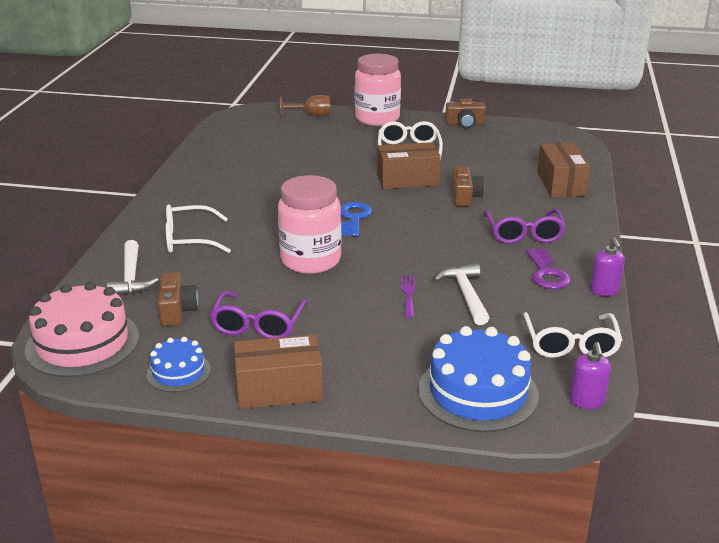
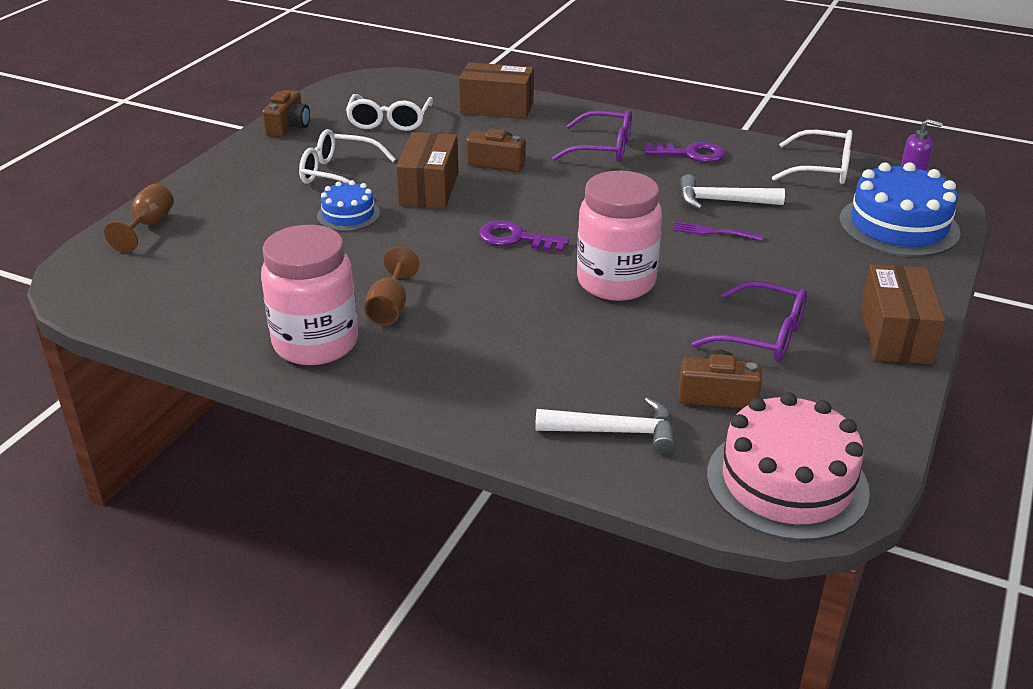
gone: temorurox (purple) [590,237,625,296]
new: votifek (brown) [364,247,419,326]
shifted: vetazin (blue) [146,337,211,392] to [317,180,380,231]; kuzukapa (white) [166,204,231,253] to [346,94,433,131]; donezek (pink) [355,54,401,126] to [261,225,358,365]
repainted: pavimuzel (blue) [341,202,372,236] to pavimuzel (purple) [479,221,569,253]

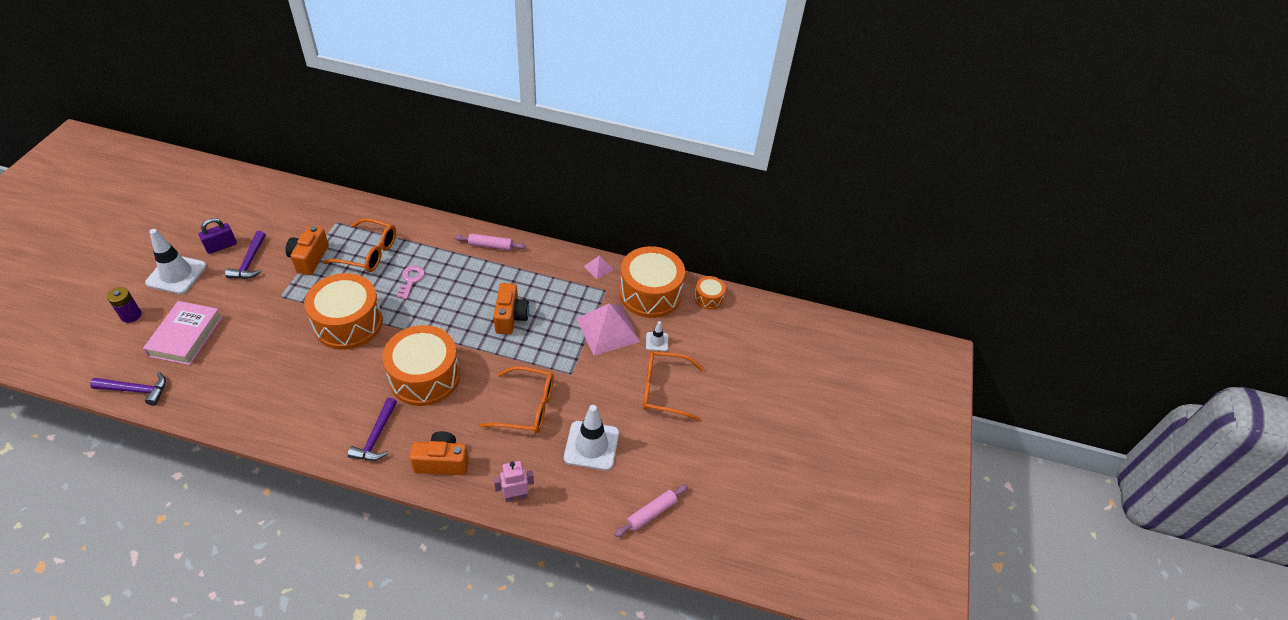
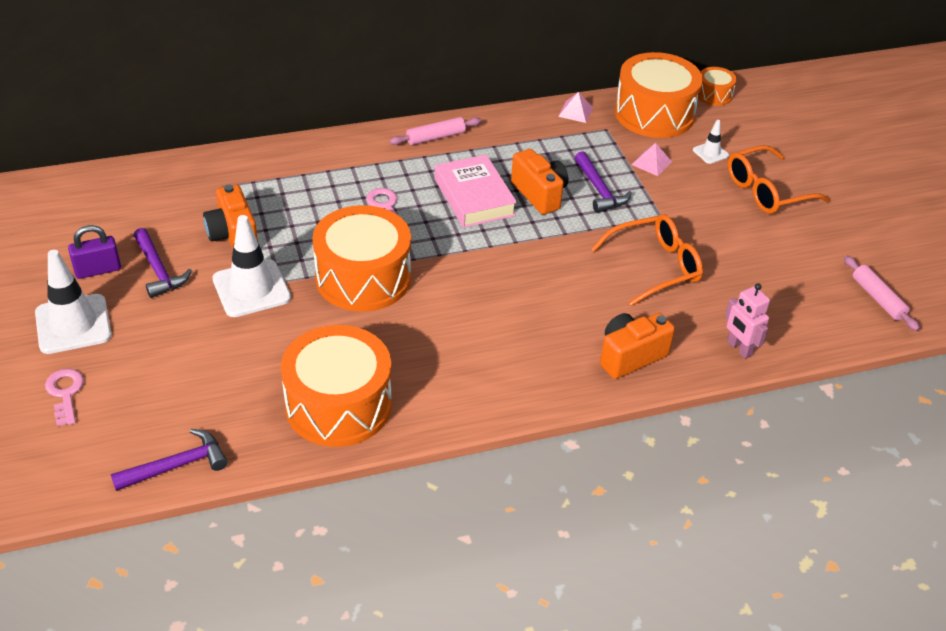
gone: kuzukapa (orange) [323,218,396,272]
shifted: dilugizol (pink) [143,301,223,365] to [435,154,517,228]; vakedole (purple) [348,398,397,461] to [575,151,632,213]; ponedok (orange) [382,325,460,406] to [281,325,392,447]; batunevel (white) [564,405,619,470] to [213,215,291,317]
swapped: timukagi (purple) [107,287,141,323] to pavimuzel (pink) [45,369,84,426]
rotated: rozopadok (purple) [199,218,237,254] = [68,225,121,279] 45 degrees clockwise; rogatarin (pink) [494,461,534,502] = [725,283,770,359] 75 degrees counterclockwise; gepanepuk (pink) [615,484,688,537] = [844,256,920,331] 45 degrees counterclockwise
scaled: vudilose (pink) [576,303,640,355] = [632,143,672,176] x0.47

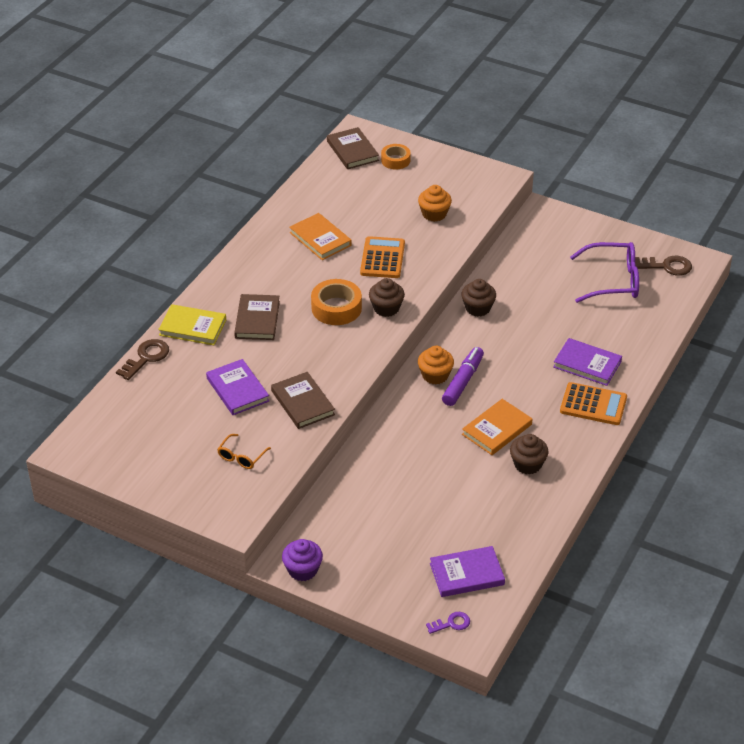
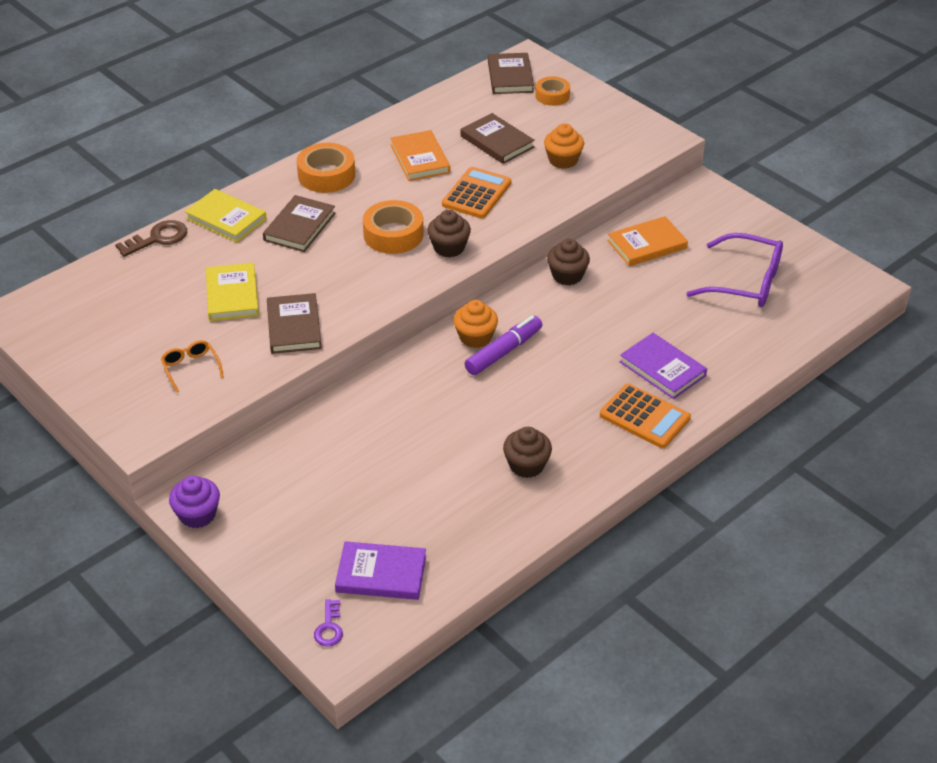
gone: pavimuzel (brown) [635,256,692,276]
new: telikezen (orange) [297,143,355,193]; dilugizol (brown) [461,113,535,164]
shifted: dilugizol (orange) [462,399,533,455] to [607,216,688,266]
repainted: dilugizol (purple) [206,359,269,415] to dilugizol (yellow) [206,263,259,321]
rotated: kuzukapa (orange) [217,434,271,469] = [161,340,224,393] 105 degrees clockwise; pavimuzel (purple) [426,612,470,634] = [314,599,343,647] 90 degrees clockwise

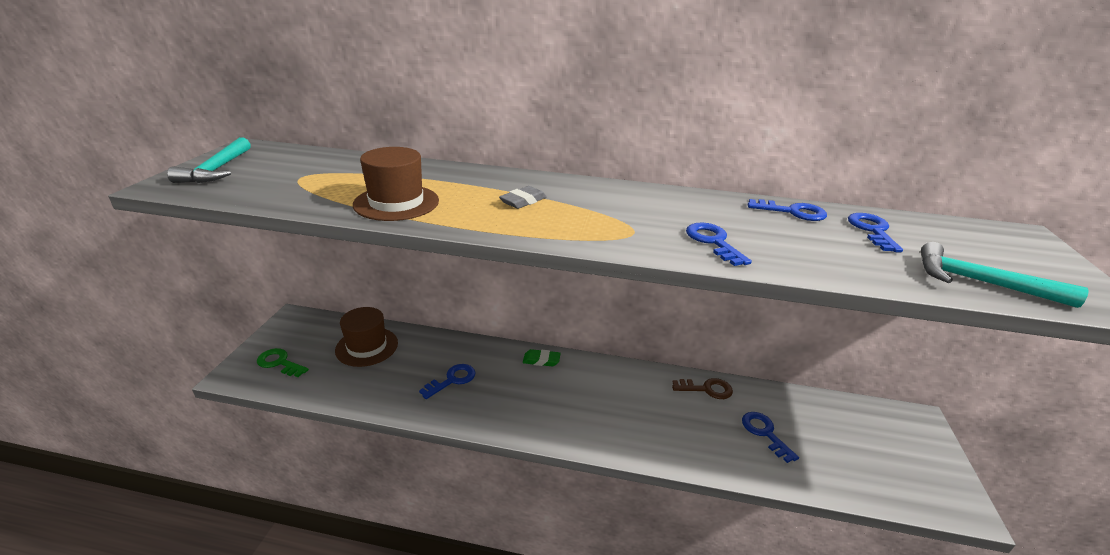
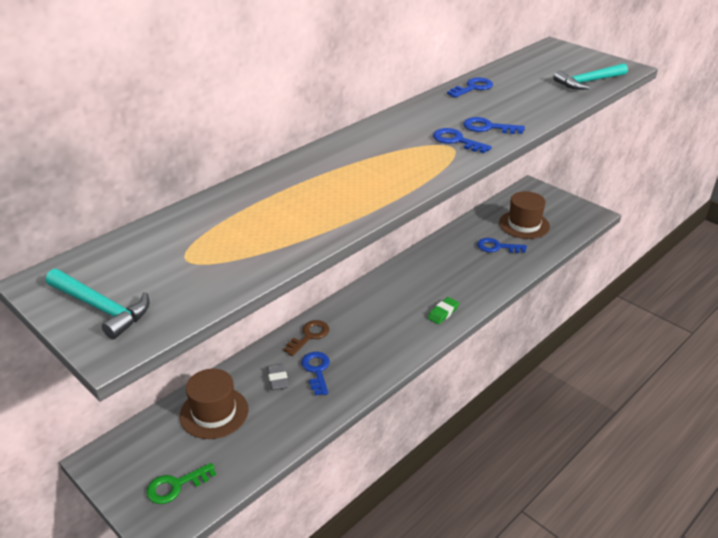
shifted: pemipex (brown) [353,147,439,221] to [499,191,550,239]; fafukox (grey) [499,186,547,209] to [267,363,289,390]; fafukox (green) [523,349,561,367] to [427,297,459,324]; pavimuzel (brown) [672,378,733,399] to [283,320,329,356]; pavimuzel (blue) [848,213,903,253] to [433,128,492,153]

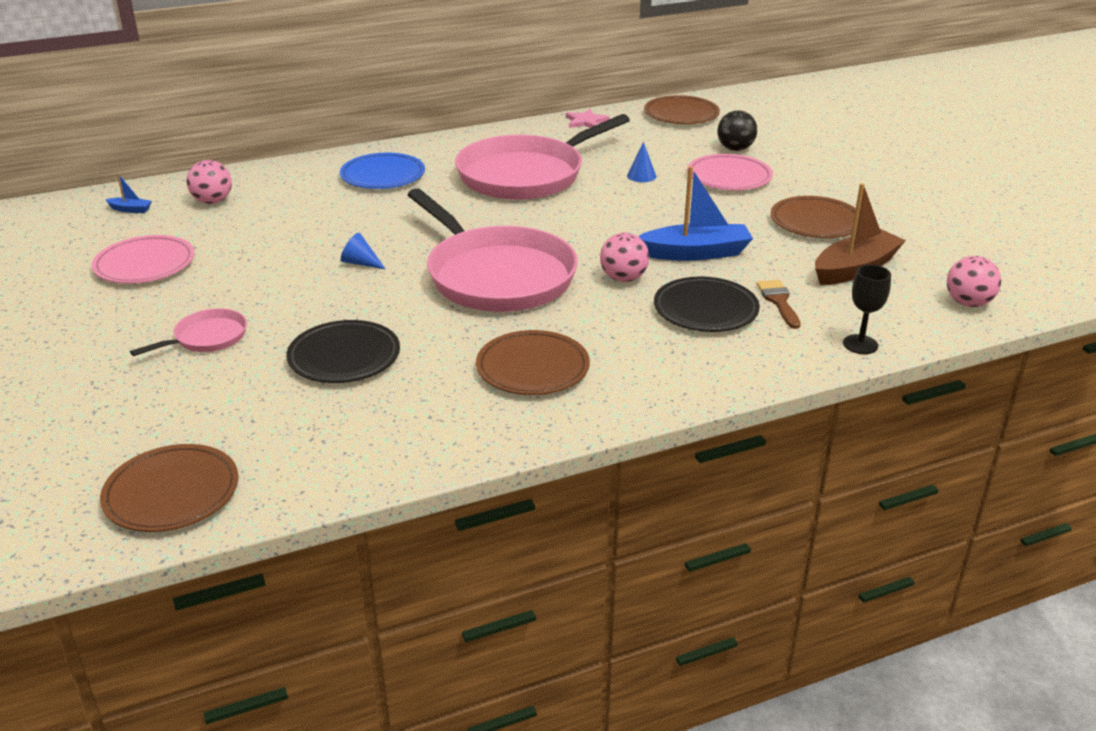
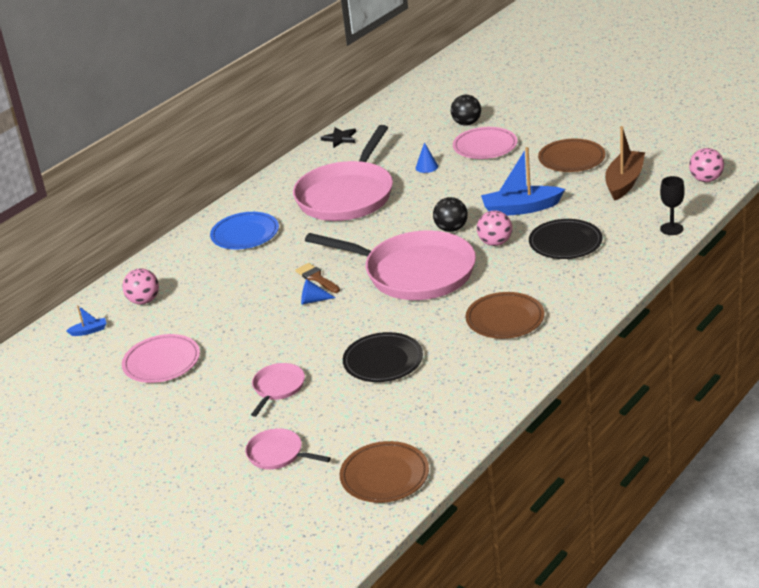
gone: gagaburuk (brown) [644,95,720,124]
new: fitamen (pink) [245,428,331,470]; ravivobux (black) [433,197,468,232]
shifted: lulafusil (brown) [757,280,801,329] to [295,263,340,293]
repainted: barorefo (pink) [566,109,610,128] to barorefo (black) [321,127,356,148]
rotated: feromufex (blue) [638,166,753,261] = [481,147,565,216] 150 degrees counterclockwise

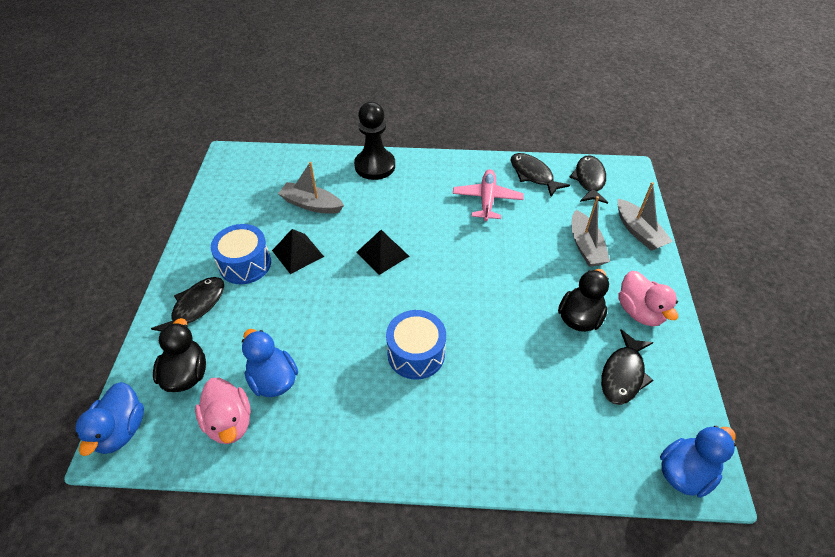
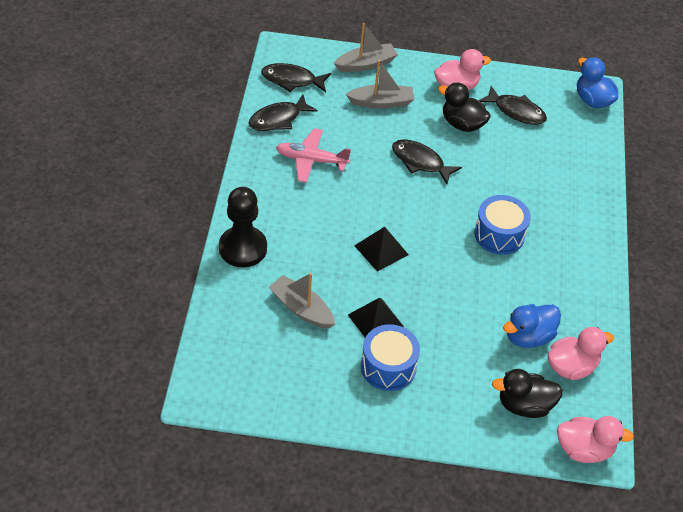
shifted: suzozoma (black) [151,277,224,331] to [392,139,462,184]
repainted: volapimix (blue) [75,382,144,456] to volapimix (pink) [557,416,634,463]
rotated: feromufex (grey) [278,162,344,214] = [269,273,335,329] 105 degrees clockwise

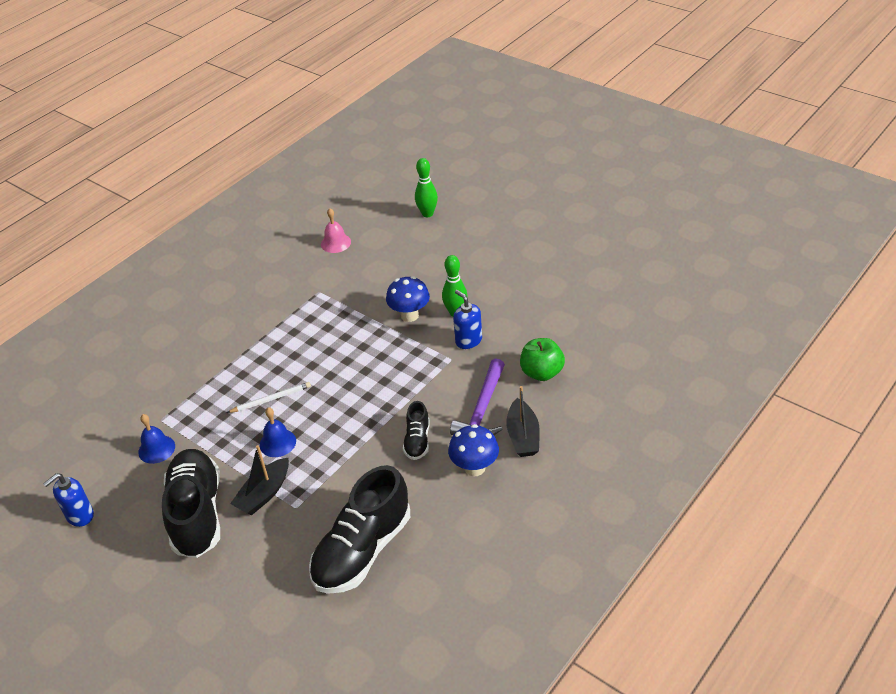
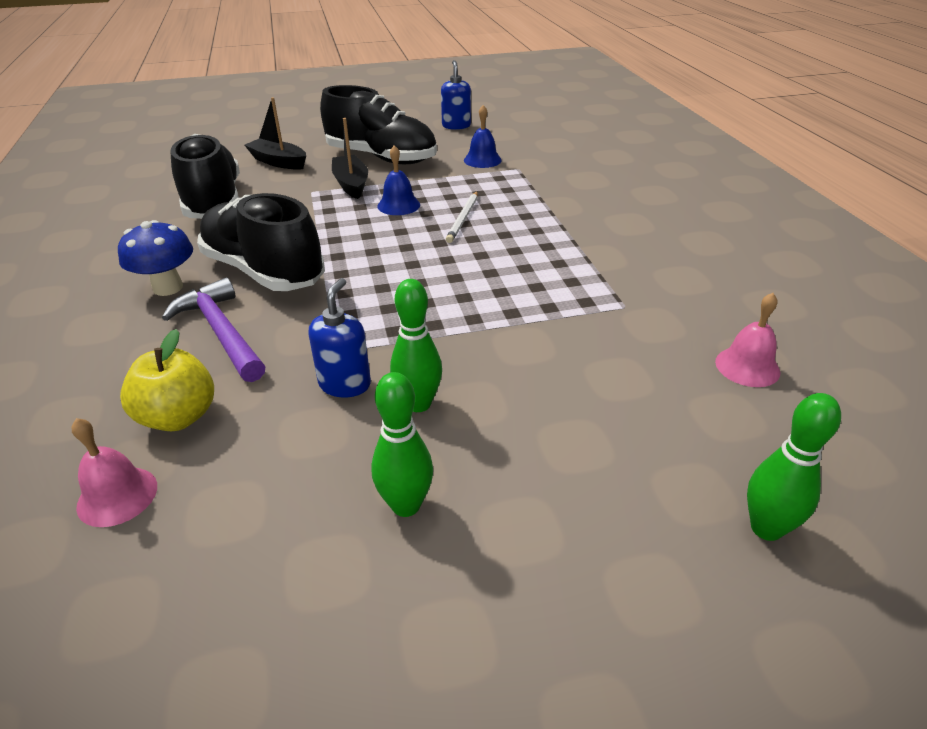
gone: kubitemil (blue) [386,276,430,322]
new: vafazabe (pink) [71,418,157,527]; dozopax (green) [371,372,433,517]
shifted: feromufex (black) [506,386,540,457] to [245,97,306,170]
repainted: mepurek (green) [520,338,565,381] to mepurek (yellow) [120,329,214,431]
rotated: temorurox (blue) [453,290,482,349] = [308,278,371,397] 75 degrees counterclockwise
scaled: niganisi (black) [403,401,429,460] = [197,193,325,291] x2.07

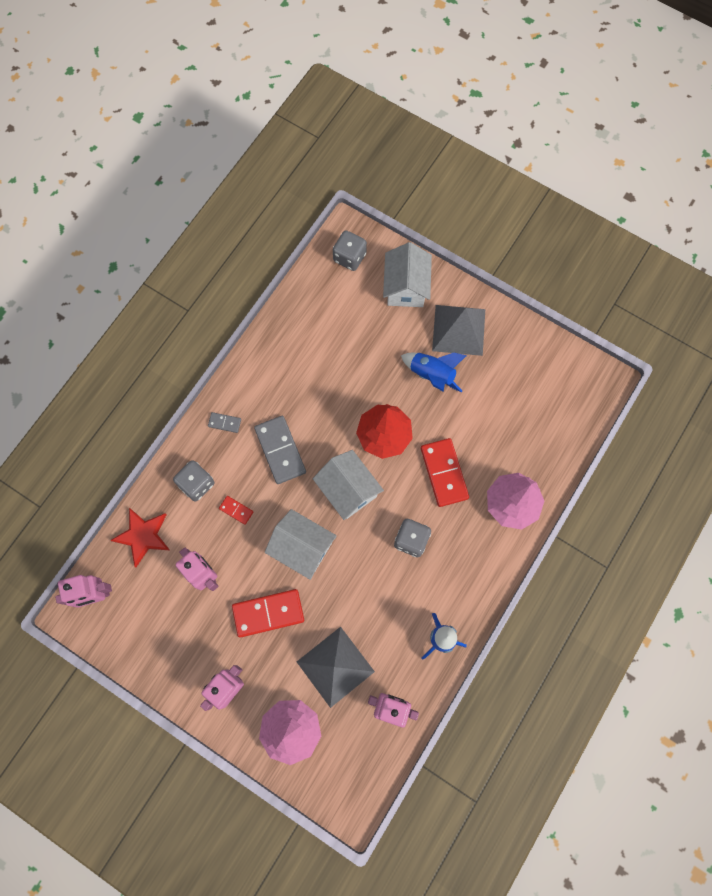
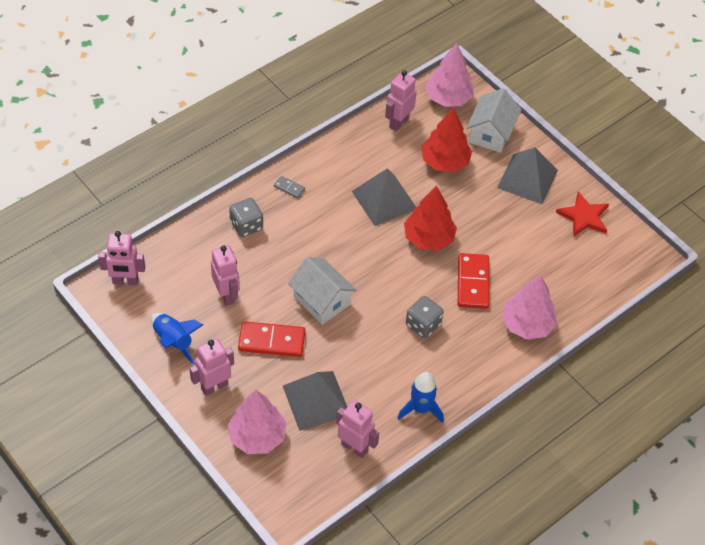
gone: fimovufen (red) [219,496,253,525]; fimovufen (grey) [254,416,306,484]; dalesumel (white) [313,450,384,520]
new: vudilose (grey) [352,168,416,226]; rogatarin (pink) [385,70,417,131]; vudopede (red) [421,108,472,172]
shifted: barorefo (red) [110,508,170,567] to [556,192,609,237]; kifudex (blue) [401,353,467,393] to [151,313,203,365]
swapped: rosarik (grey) [333,231,367,271] to vudopede (pink) [425,43,474,107]

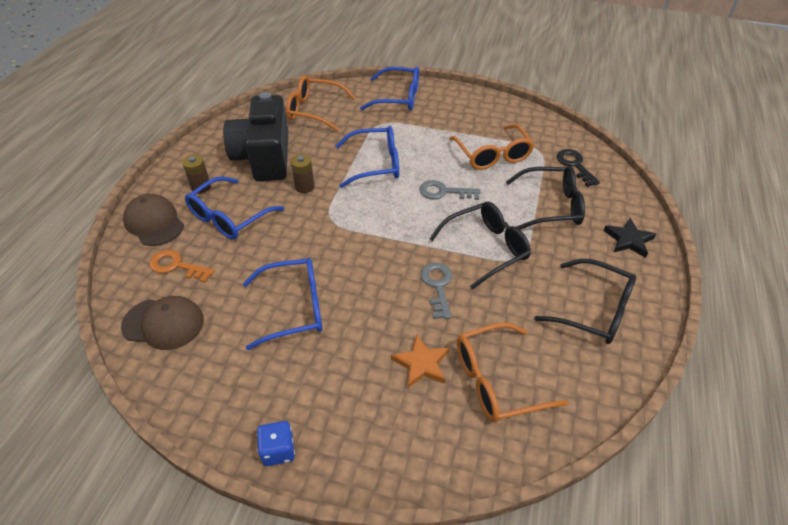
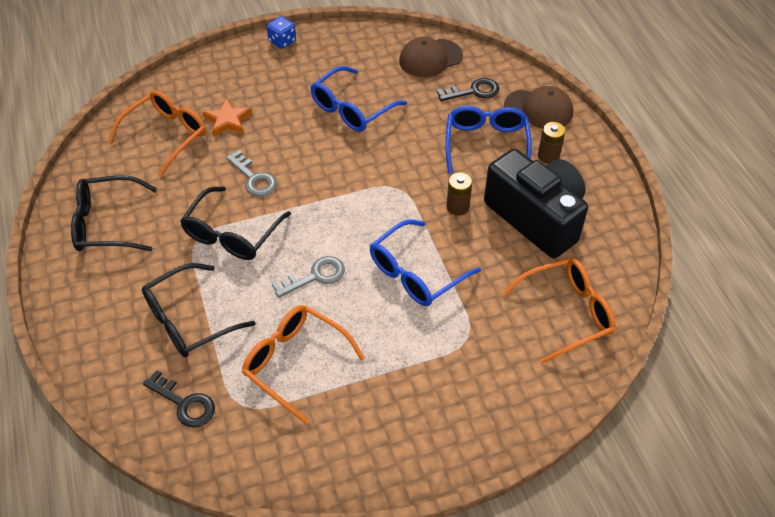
gone: kuzukapa (blue) [360,66,419,111]; barorefo (black) [604,218,656,258]
repainted: pavimuzel (orange) [149,250,214,283] to pavimuzel (black) [437,78,499,101]

